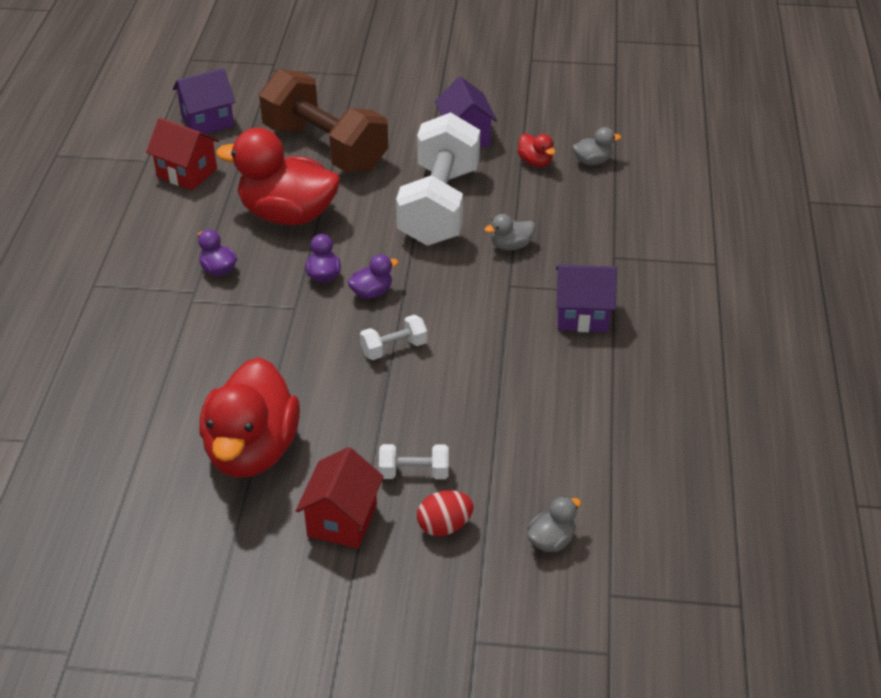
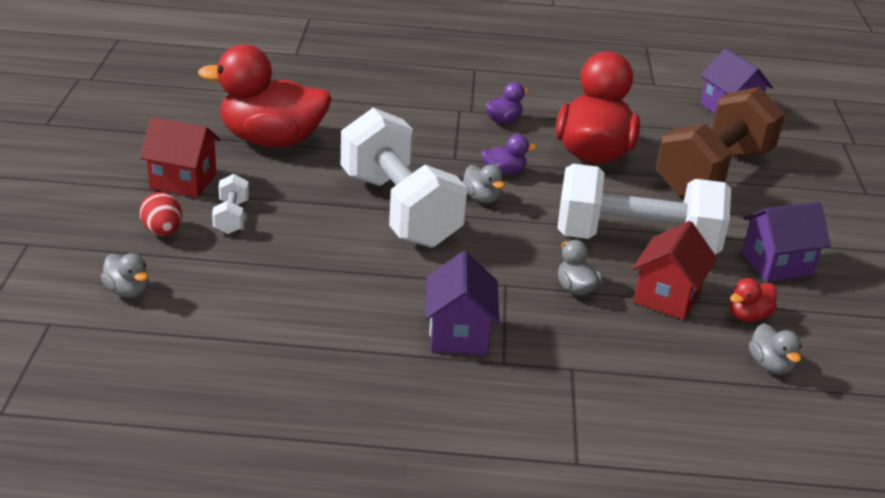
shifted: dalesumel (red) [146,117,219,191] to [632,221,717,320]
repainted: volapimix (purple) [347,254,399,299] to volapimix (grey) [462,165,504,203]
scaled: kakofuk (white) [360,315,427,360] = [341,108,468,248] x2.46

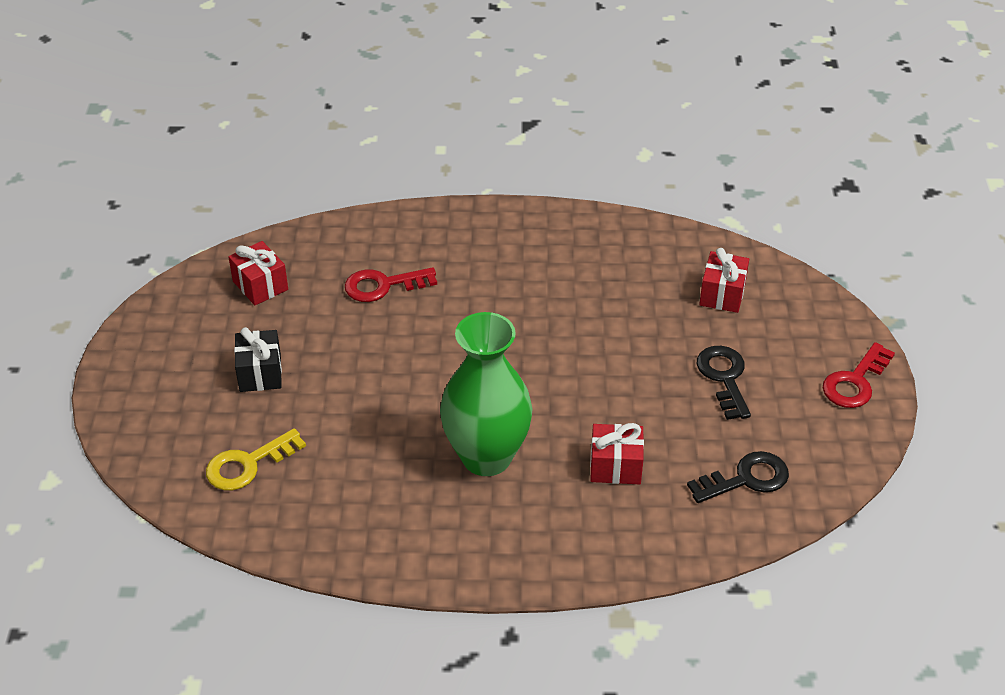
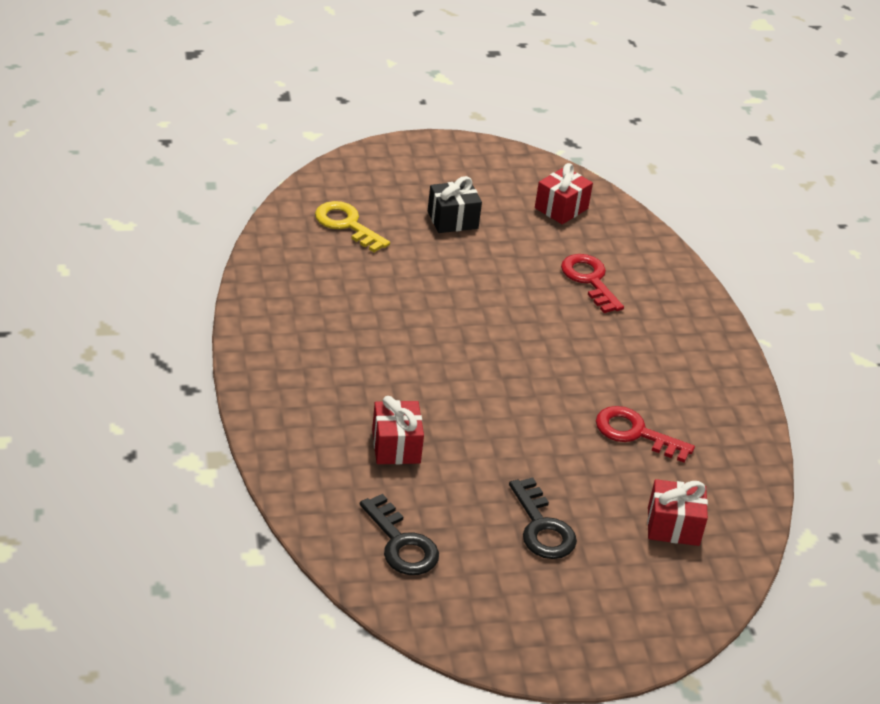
gone: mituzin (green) [440,312,532,476]
shifted: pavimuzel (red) [823,342,895,408] to [596,406,695,463]
rotated: pavimuzel (black) [697,346,751,420] = [509,478,577,559] 90 degrees clockwise

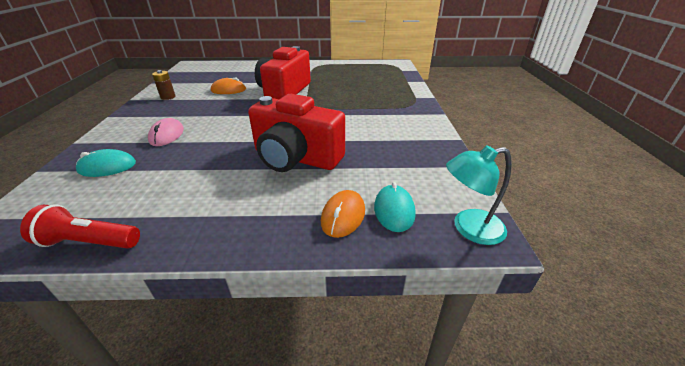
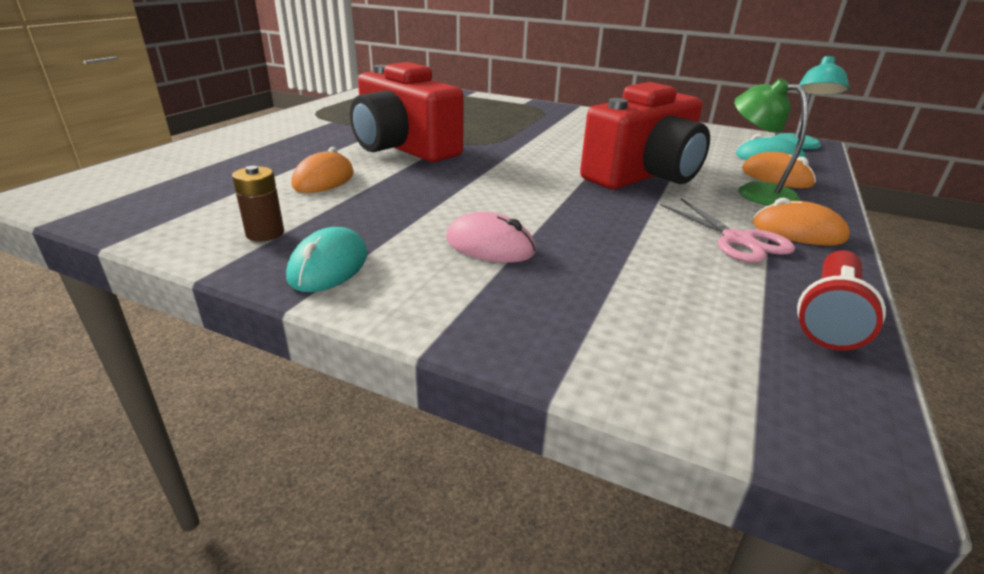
new: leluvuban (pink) [660,198,795,263]; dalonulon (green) [734,78,808,206]; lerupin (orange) [753,198,850,245]
shifted: lerupin (turquoise) [76,149,136,177] to [286,227,367,292]

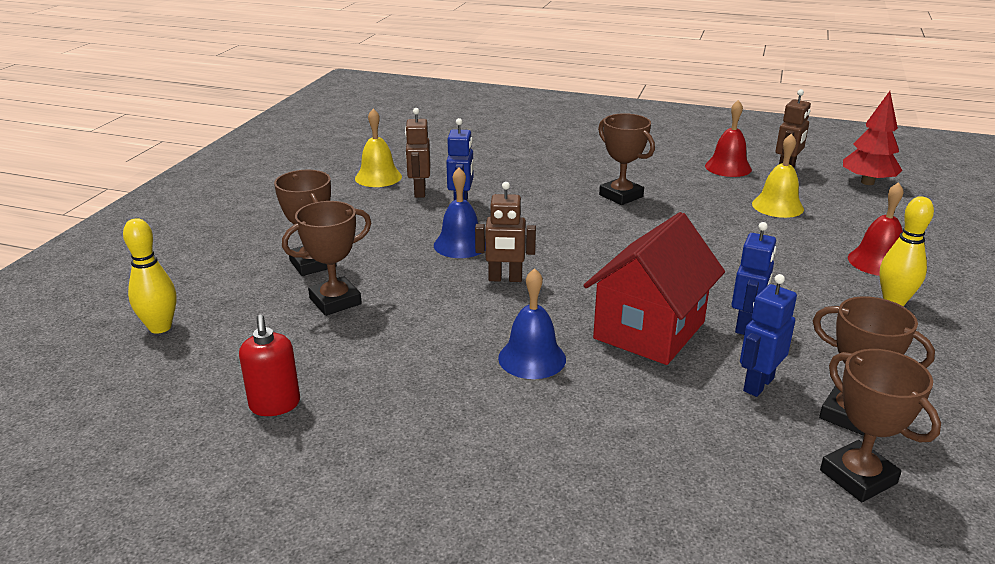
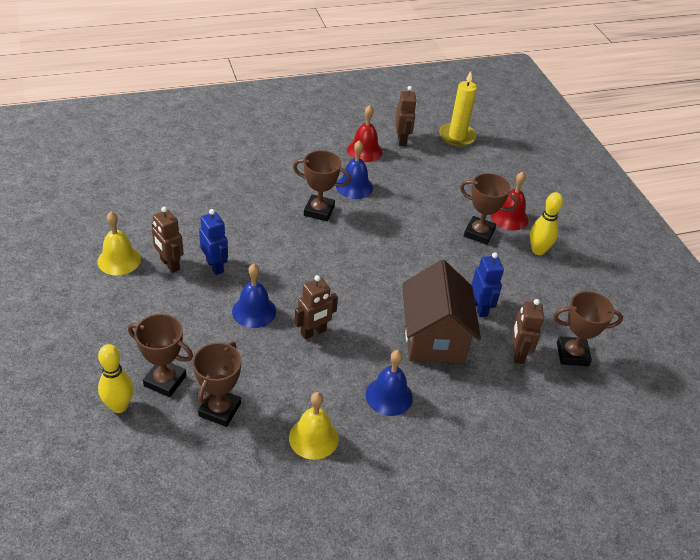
gone: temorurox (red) [239,315,300,416]
new: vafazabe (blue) [336,140,373,199]
shifted: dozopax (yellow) [123,218,177,334] to [98,344,134,413]; vafazabe (yellow) [752,133,804,218] to [289,392,339,460]; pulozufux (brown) [820,349,941,502] to [460,173,518,245]
swapped: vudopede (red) [843,91,902,185] to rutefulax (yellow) [439,71,477,147]
repainted: dalesumel (red) [584,212,725,365] to dalesumel (brown) [402,260,481,363]; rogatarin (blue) [740,274,797,397] to rogatarin (brown) [512,299,544,364]

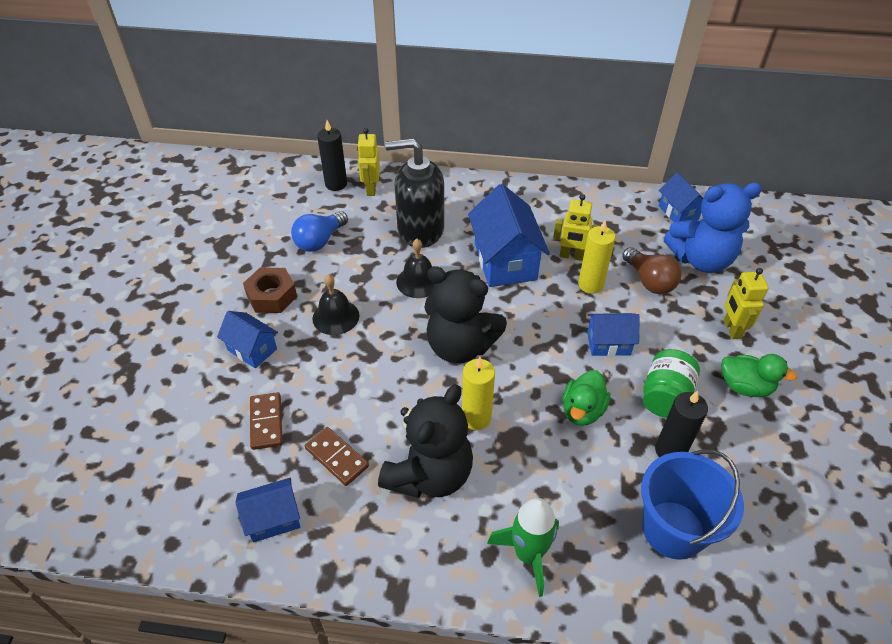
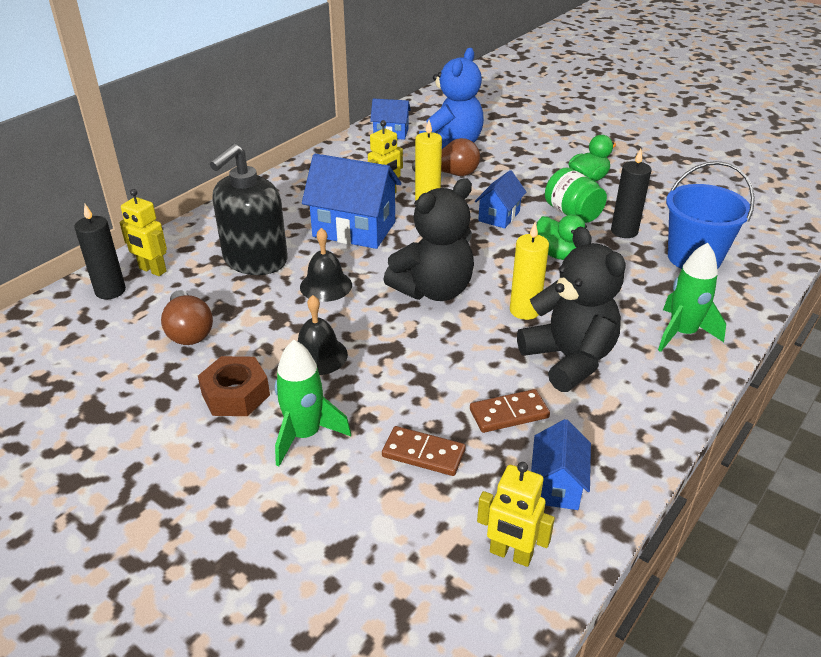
shifted: rogatarin (yellow) [724,268,769,339] to [477,462,555,567]
swapped: dalesumel (blue) [217,311,278,368] to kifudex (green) [275,340,351,466]
repainted: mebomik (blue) [291,211,348,252] to mebomik (brown) [161,290,213,345]

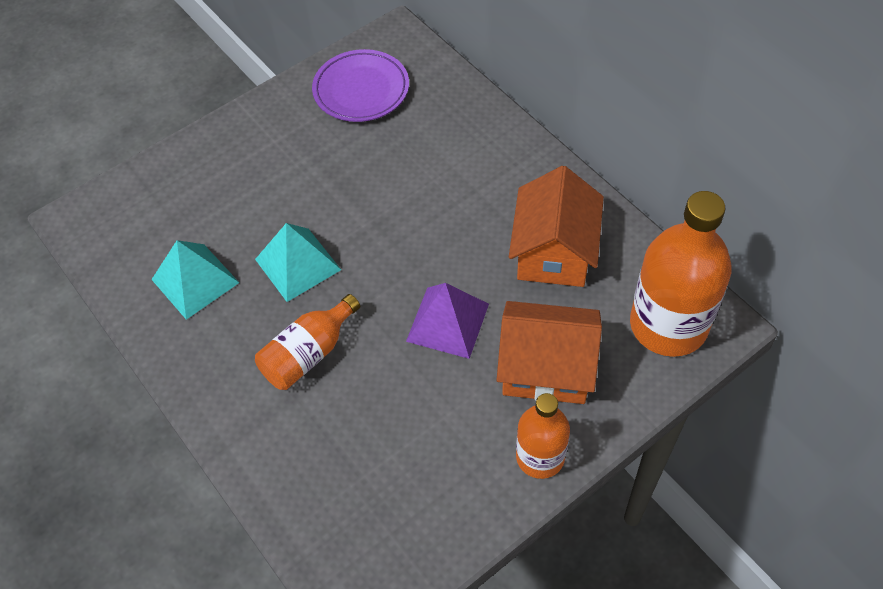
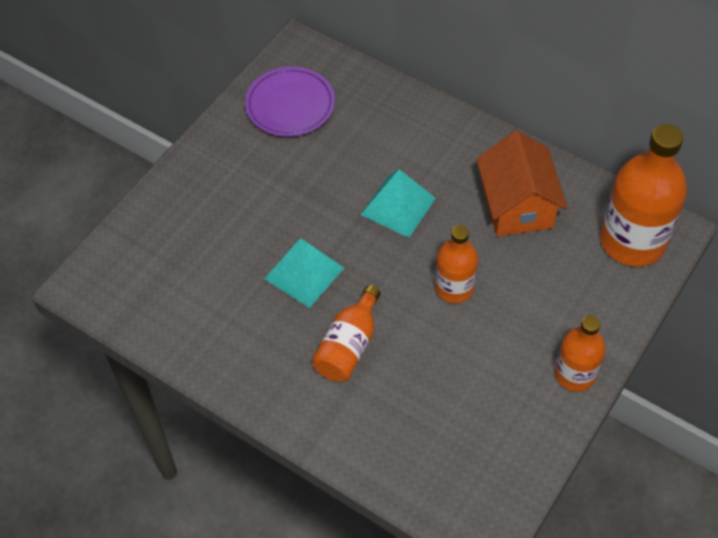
gone: dalesumel (orange) [497,301,602,404]
shifted: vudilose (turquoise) [151,240,239,320] to [361,169,436,238]
swapped: vudilose (purple) [406,283,489,359] to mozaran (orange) [435,225,478,303]

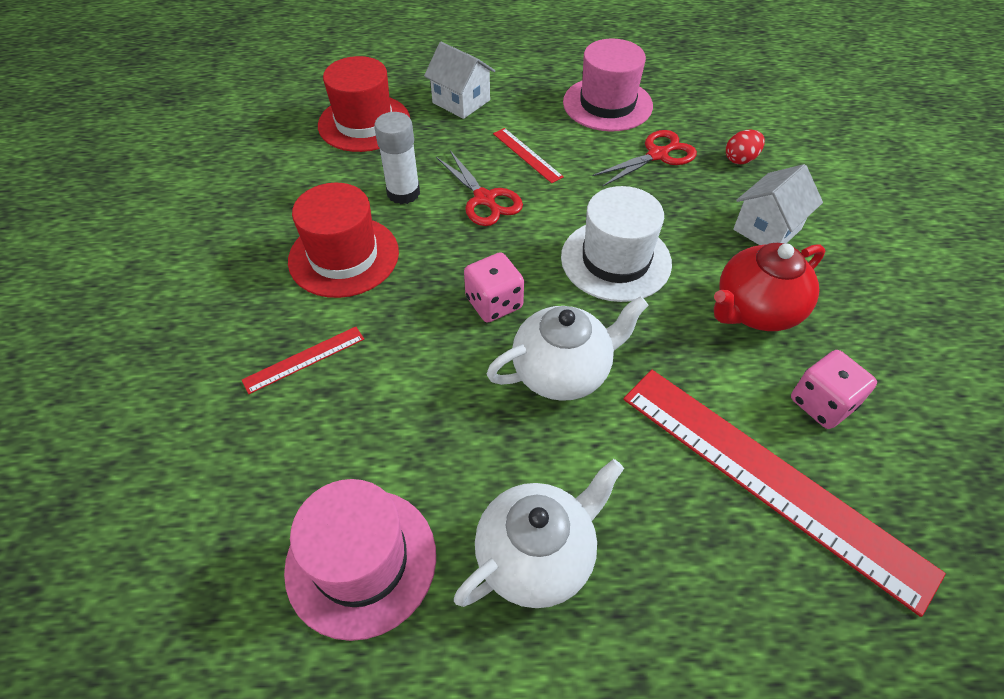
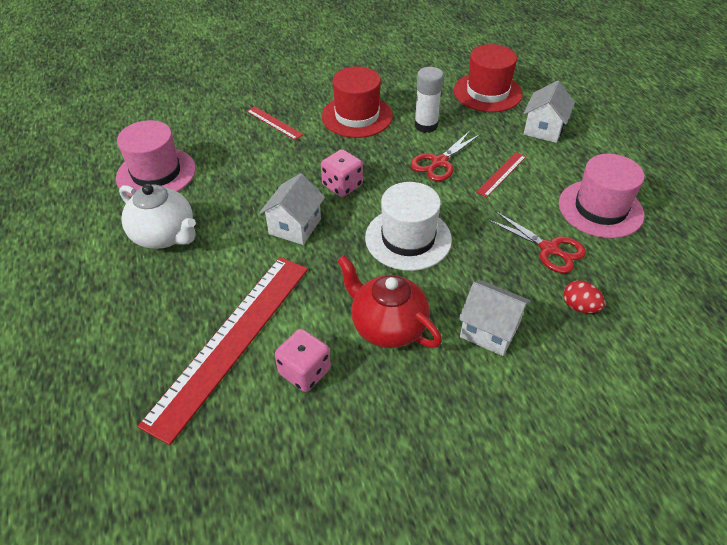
swapped: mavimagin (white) [487,296,649,401] to dalesumel (white) [259,173,325,245]

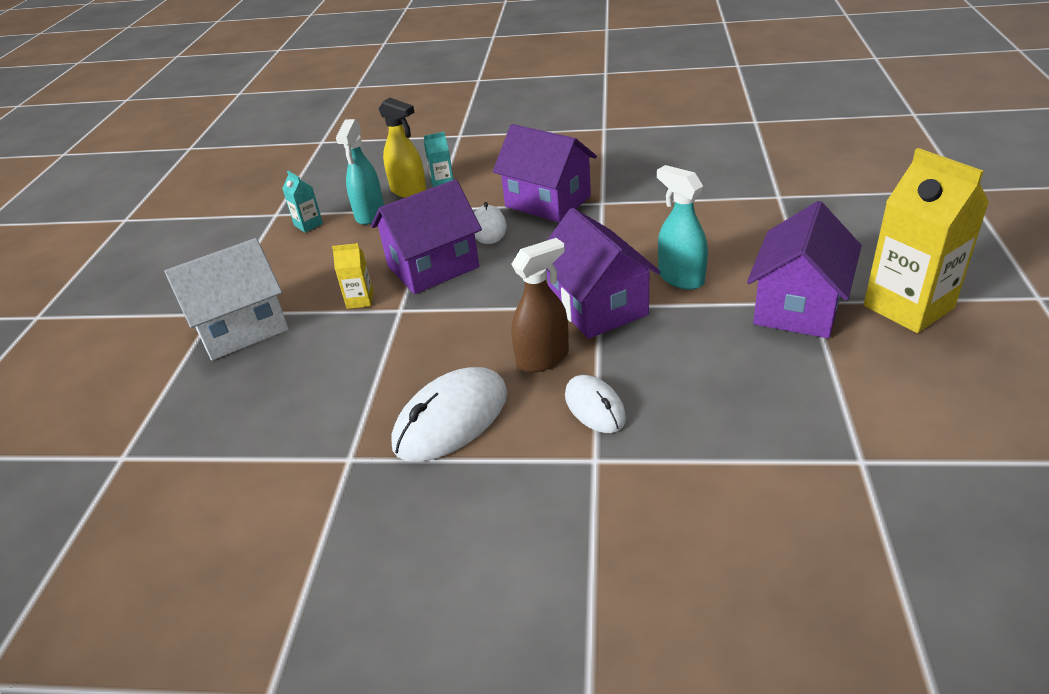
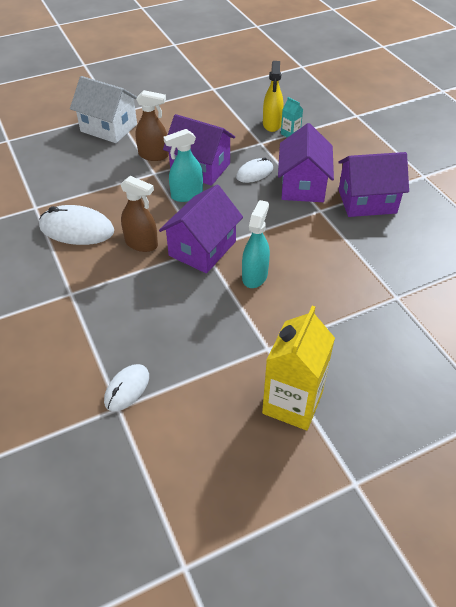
gone: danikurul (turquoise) [282,171,323,232]
shifted: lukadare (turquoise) [336,119,384,225] to [164,129,203,202]; lerupin (white) [565,375,626,433] to [104,364,149,411]; dalesumel (purple) [747,201,862,338] to [338,152,409,217]
swapped: danikurul (yellow) [332,243,373,309] to lukadare (brown) [135,90,169,161]

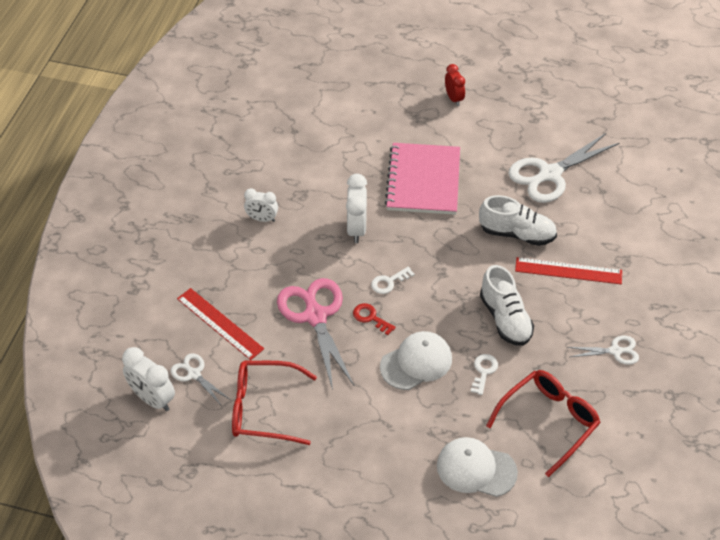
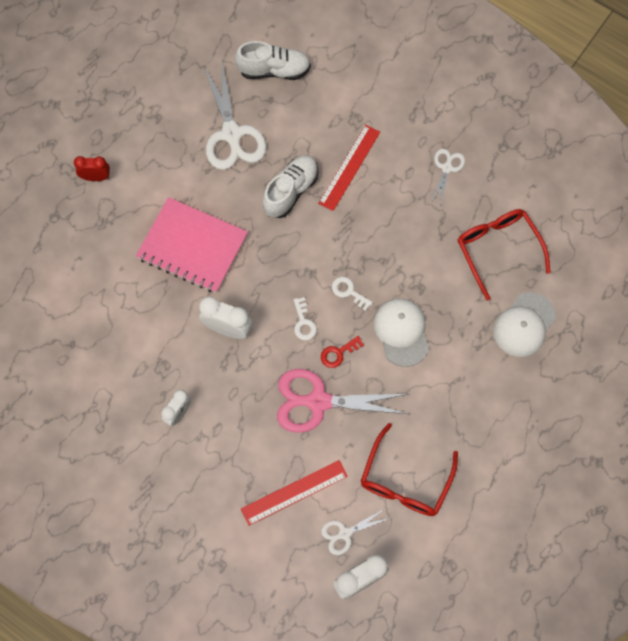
shifted: pavimuzel (white) [470,354,498,395] to [332,277,373,311]; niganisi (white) [480,265,534,346] to [235,41,311,80]

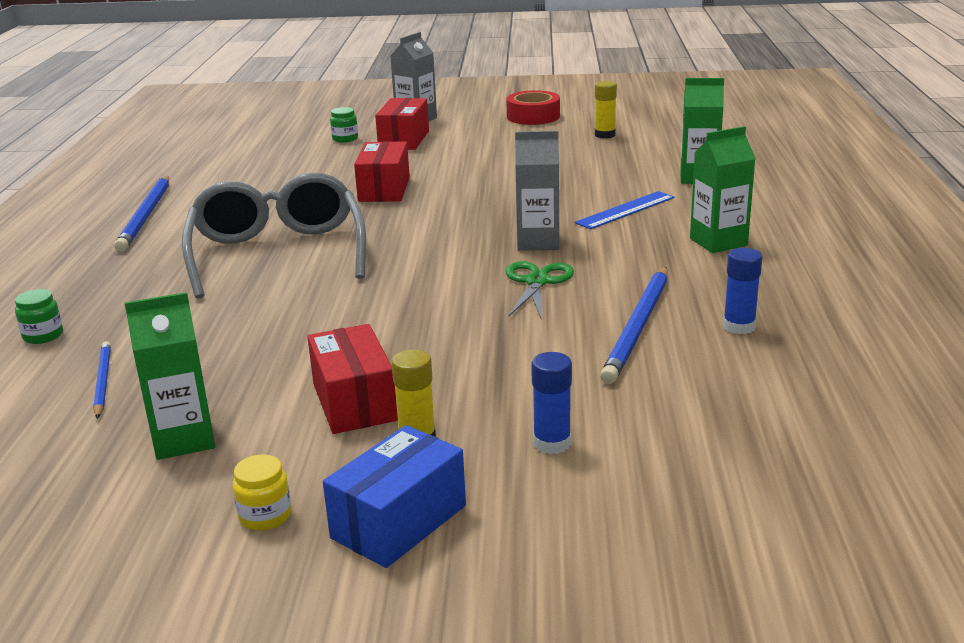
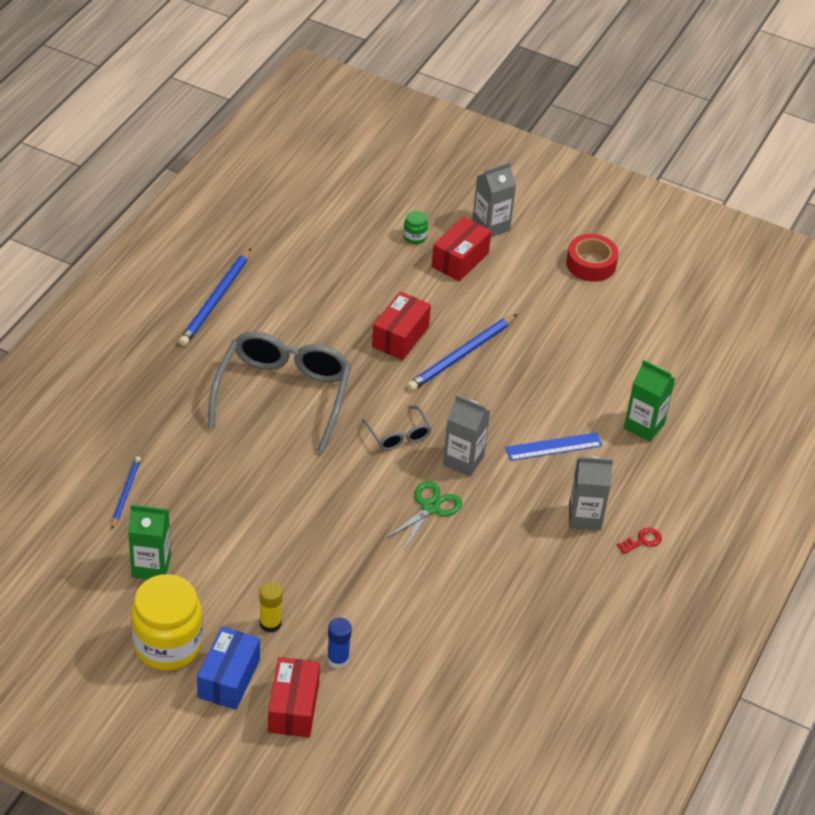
gone: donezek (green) [15,289,63,344]; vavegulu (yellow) [595,81,617,139]; vavegulu (blue) [723,248,762,334]
new: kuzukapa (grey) [362,405,431,450]; pavimuzel (red) [617,528,662,554]
shifted: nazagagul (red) [307,324,398,434] to [268,657,320,738]; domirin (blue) [600,267,668,384] to [407,314,517,391]
repainted: danikurul (green) [690,126,756,253] to danikurul (grey) [569,457,613,531]
rotated: nazagagul (blue) [323,425,466,568] = [197,626,260,710] 45 degrees counterclockwise
scaled: donezek (yellow) [233,454,291,531] = [131,574,203,670] x2.41

